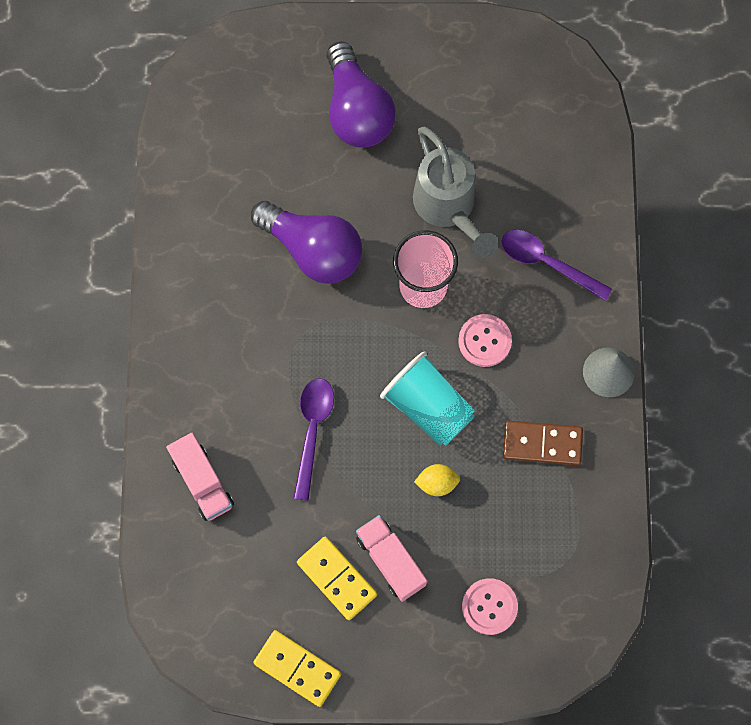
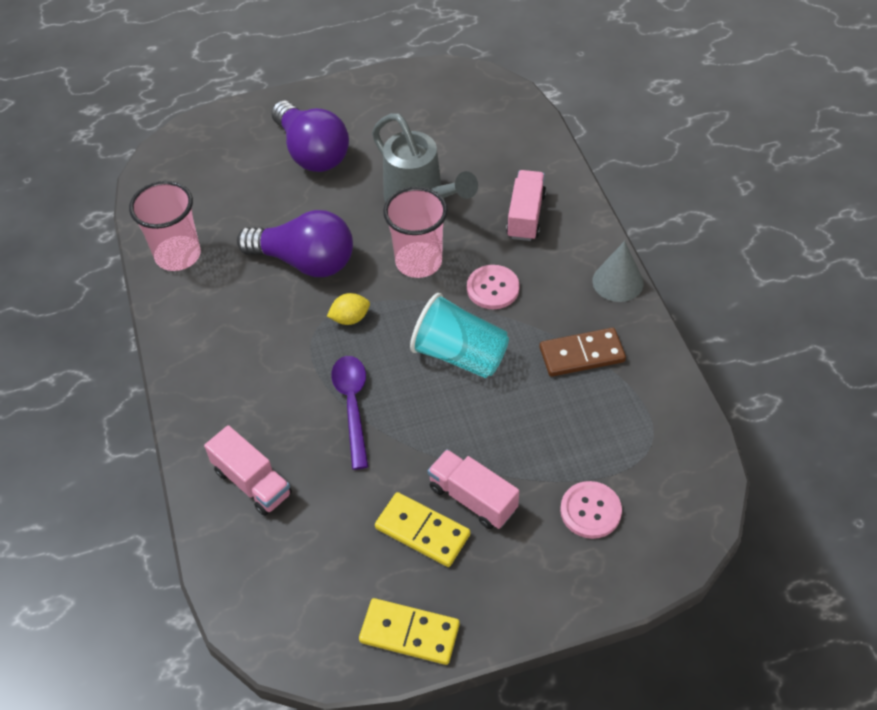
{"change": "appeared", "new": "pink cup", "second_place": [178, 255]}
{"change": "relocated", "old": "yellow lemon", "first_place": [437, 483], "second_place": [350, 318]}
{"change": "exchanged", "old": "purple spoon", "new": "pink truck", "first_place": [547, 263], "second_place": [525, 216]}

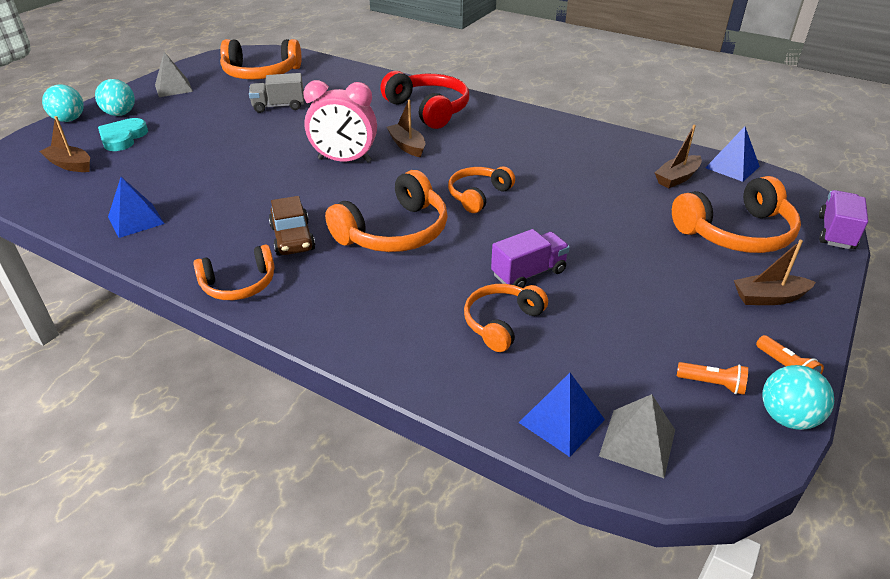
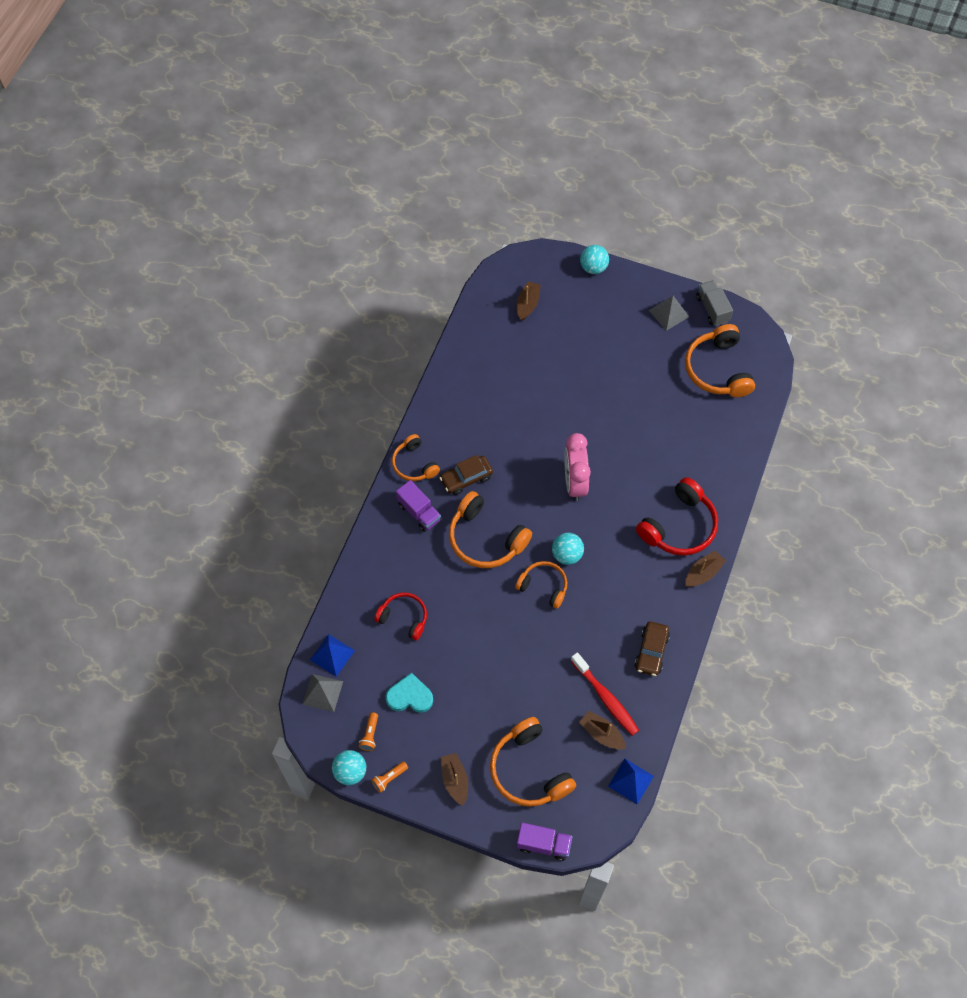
{"change": "colour", "old": "orange headphones", "new": "red headphones", "first_place": [501, 322], "second_place": [404, 617]}
{"change": "relocated", "old": "turquoise heart", "first_place": [123, 138], "second_place": [410, 696]}
{"change": "relocated", "old": "purple truck", "first_place": [528, 273], "second_place": [419, 512]}
{"change": "relocated", "old": "turquoise ball", "first_place": [120, 114], "second_place": [567, 555]}
{"change": "appeared", "new": "red toothbrush", "second_place": [606, 698]}
{"change": "appeared", "new": "brown car", "second_place": [651, 651]}
{"change": "relocated", "old": "brown boat", "first_place": [407, 146], "second_place": [703, 573]}
{"change": "relocated", "old": "grey truck", "first_place": [279, 106], "second_place": [712, 309]}
{"change": "missing", "old": "blue pyramid", "first_place": [136, 220]}

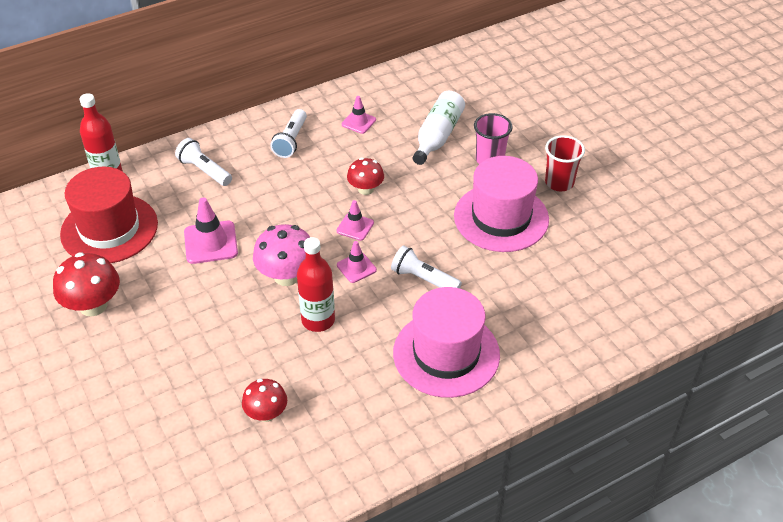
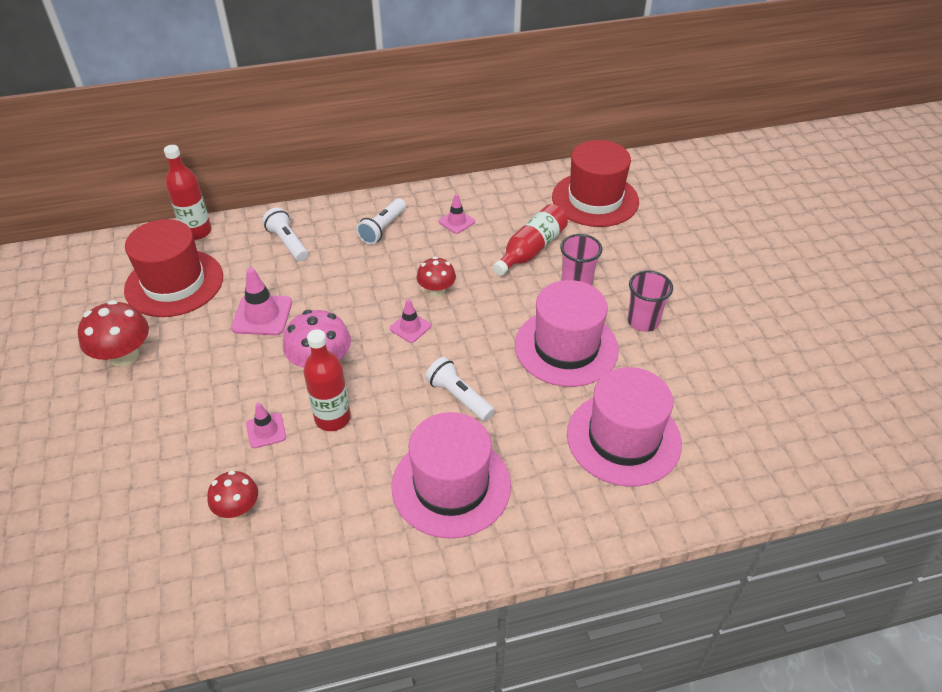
{"change": "relocated", "old": "pink traffic cone", "first_place": [356, 267], "second_place": [266, 430]}
{"change": "colour", "old": "white bottle", "new": "red bottle", "first_place": [437, 136], "second_place": [531, 250]}
{"change": "appeared", "new": "red hat", "second_place": [595, 199]}
{"change": "appeared", "new": "pink hat", "second_place": [623, 438]}
{"change": "colour", "old": "red cup", "new": "pink cup", "first_place": [559, 183], "second_place": [643, 321]}

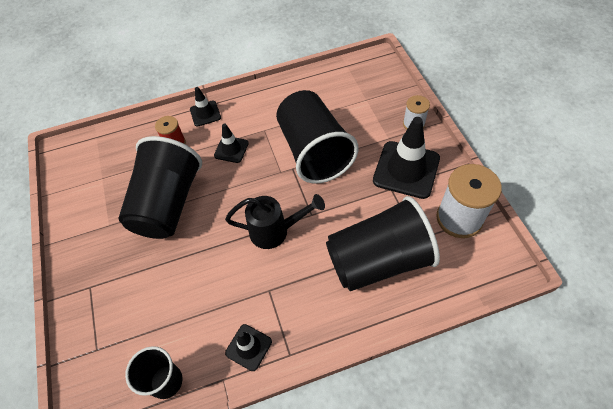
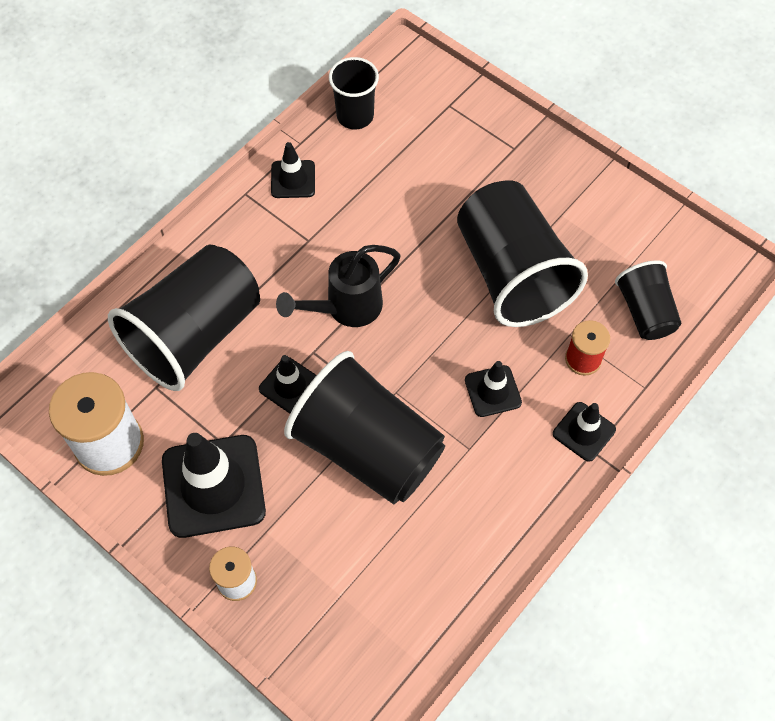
{"change": "appeared", "new": "black traffic cone", "second_place": [290, 385]}
{"change": "appeared", "new": "black cup", "second_place": [645, 312]}

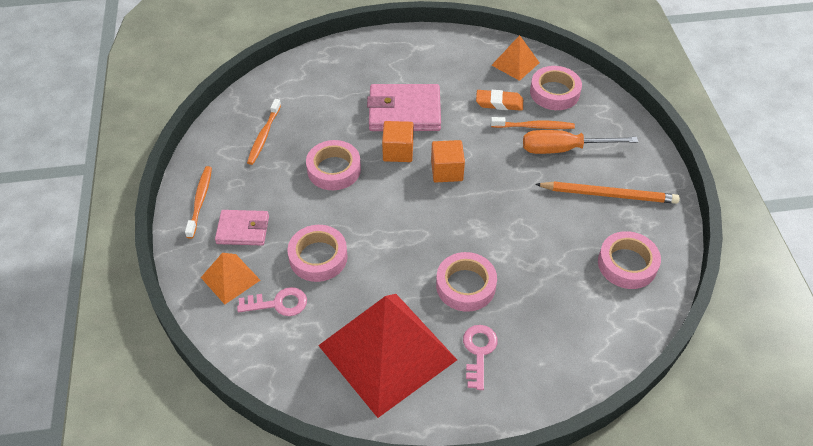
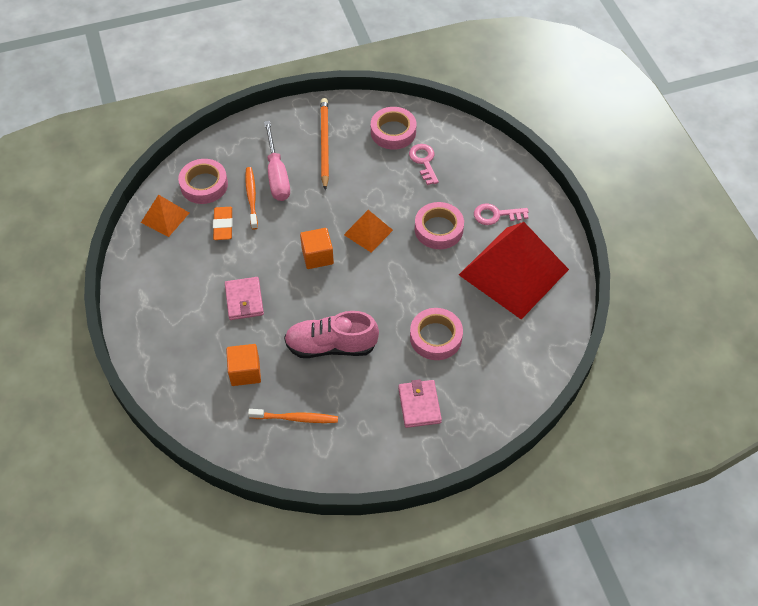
{"change": "size", "old": "pink wallet", "first_place": [404, 111], "second_place": [244, 300], "factor": 0.61}
{"change": "relocated", "old": "orange cube", "first_place": [398, 151], "second_place": [245, 372]}
{"change": "colour", "old": "orange screwdriver", "new": "pink screwdriver", "first_place": [564, 149], "second_place": [277, 175]}
{"change": "exchanged", "old": "pink tape", "new": "pink shoe", "first_place": [334, 169], "second_place": [331, 346]}
{"change": "relocated", "old": "orange pyramid", "first_place": [230, 278], "second_place": [368, 232]}
{"change": "relocated", "old": "pink key", "first_place": [278, 303], "second_place": [424, 161]}
{"change": "missing", "old": "orange toothbrush", "first_place": [200, 201]}

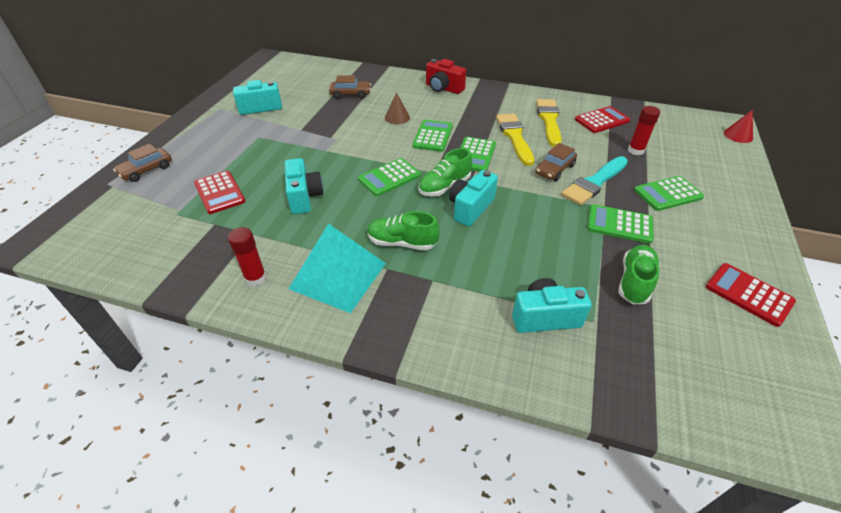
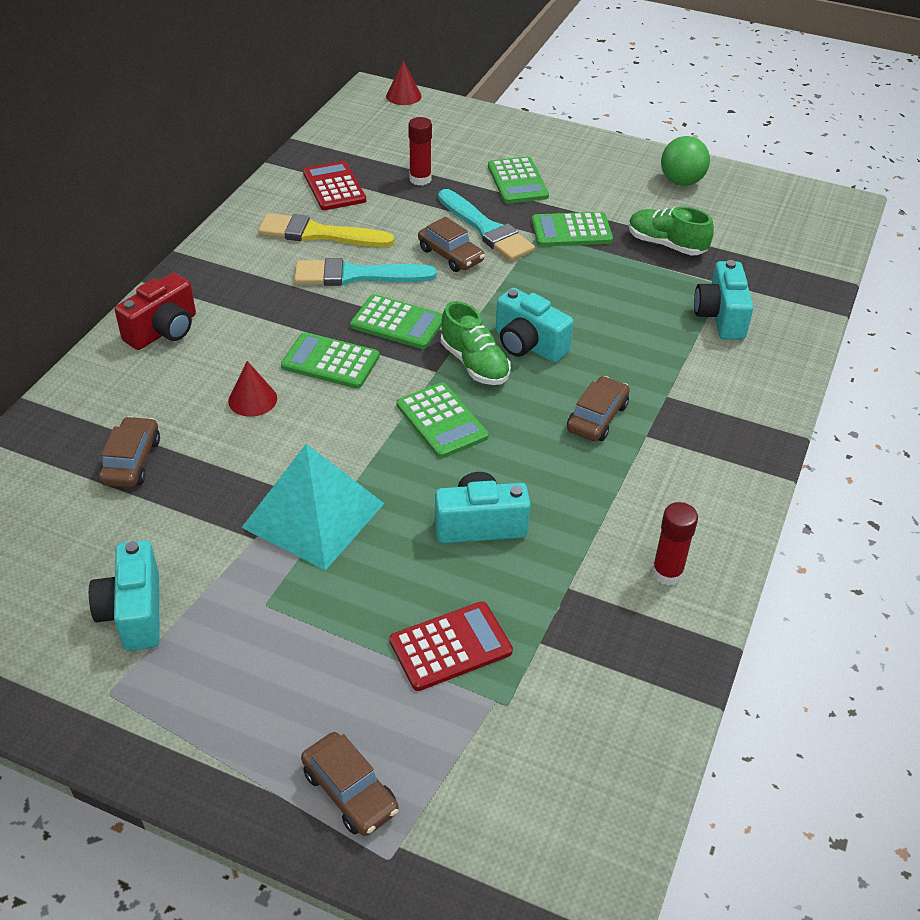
{"change": "colour", "old": "brown cone", "new": "red cone", "first_place": [397, 117], "second_place": [252, 399]}
{"change": "relocated", "old": "turquoise pyramid", "first_place": [338, 275], "second_place": [313, 515]}
{"change": "colour", "old": "yellow brush", "new": "turquoise brush", "first_place": [514, 137], "second_place": [356, 275]}
{"change": "spun", "old": "green calculator", "first_place": [619, 224], "second_place": [571, 230], "degrees": 60}
{"change": "exchanged", "old": "green shoe", "new": "brown car", "first_place": [402, 243], "second_place": [597, 417]}
{"change": "exchanged", "old": "red calculator", "new": "green ball", "first_place": [748, 294], "second_place": [681, 182]}

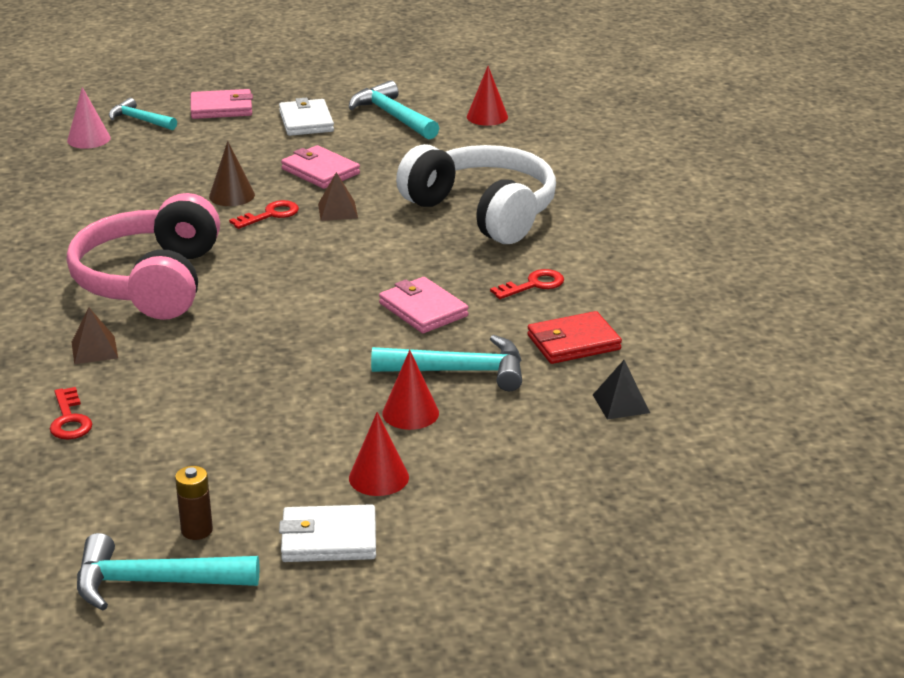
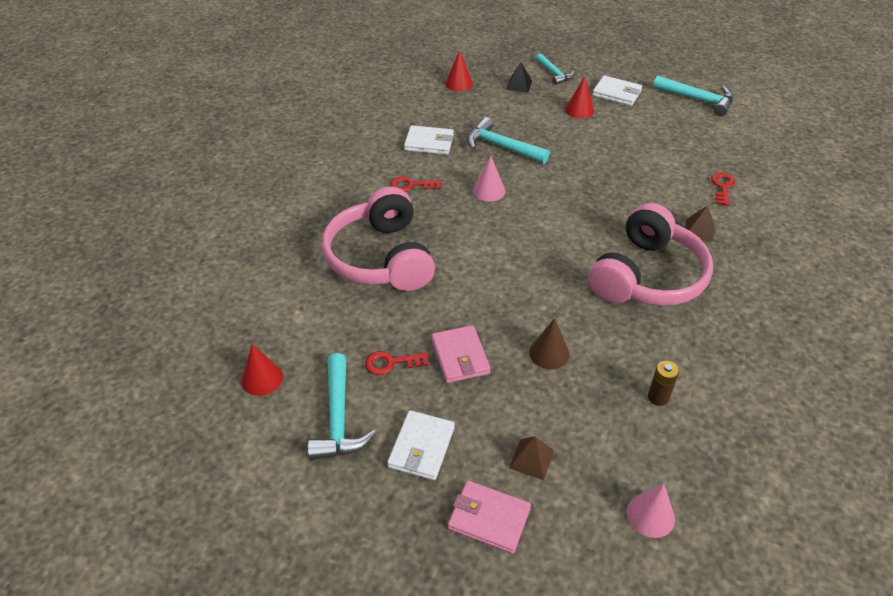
{"change": "colour", "old": "white headphones", "new": "pink headphones", "first_place": [483, 212], "second_place": [381, 258]}
{"change": "relocated", "old": "red key", "first_place": [270, 215], "second_place": [391, 363]}
{"change": "colour", "old": "red wallet", "new": "white wallet", "first_place": [573, 342], "second_place": [429, 143]}
{"change": "relocated", "old": "red cone", "first_place": [410, 413], "second_place": [459, 83]}
{"change": "exchanged", "old": "pink wallet", "new": "pink cone", "first_place": [423, 310], "second_place": [489, 190]}
{"change": "relocated", "old": "black pyramid", "first_place": [621, 403], "second_place": [519, 85]}
{"change": "relocated", "old": "brown pyramid", "first_place": [338, 211], "second_place": [531, 459]}
{"change": "relocated", "old": "turquoise hammer", "first_place": [139, 120], "second_place": [554, 74]}
{"change": "relocated", "old": "brown battery", "first_place": [197, 530], "second_place": [658, 397]}

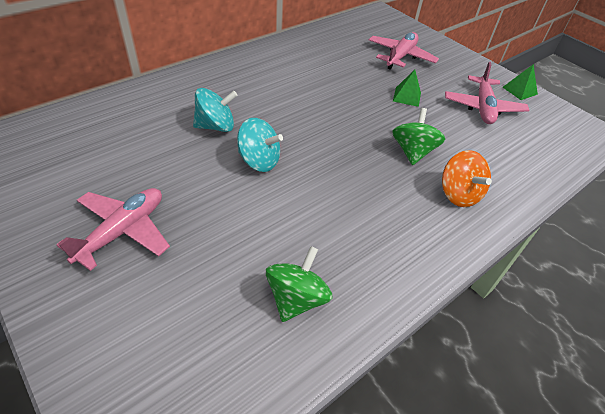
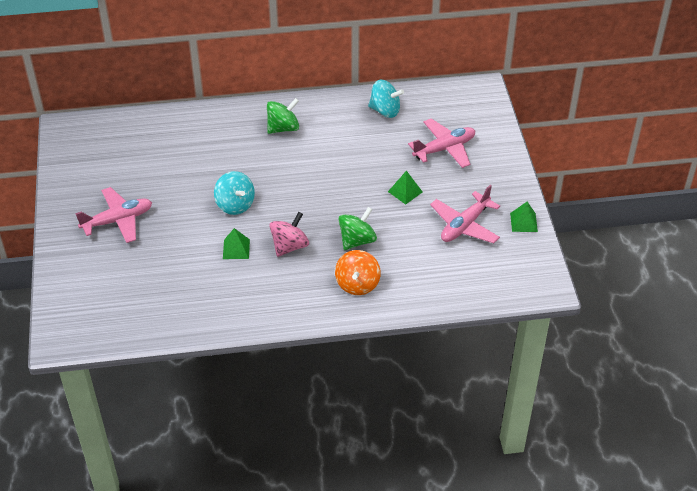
{"change": "appeared", "new": "green pyramid", "second_place": [236, 249]}
{"change": "relocated", "old": "green spinning top", "first_place": [296, 298], "second_place": [283, 128]}
{"change": "appeared", "new": "pink spinning top", "second_place": [289, 246]}
{"change": "relocated", "old": "turquoise spinning top", "first_place": [216, 126], "second_place": [385, 110]}

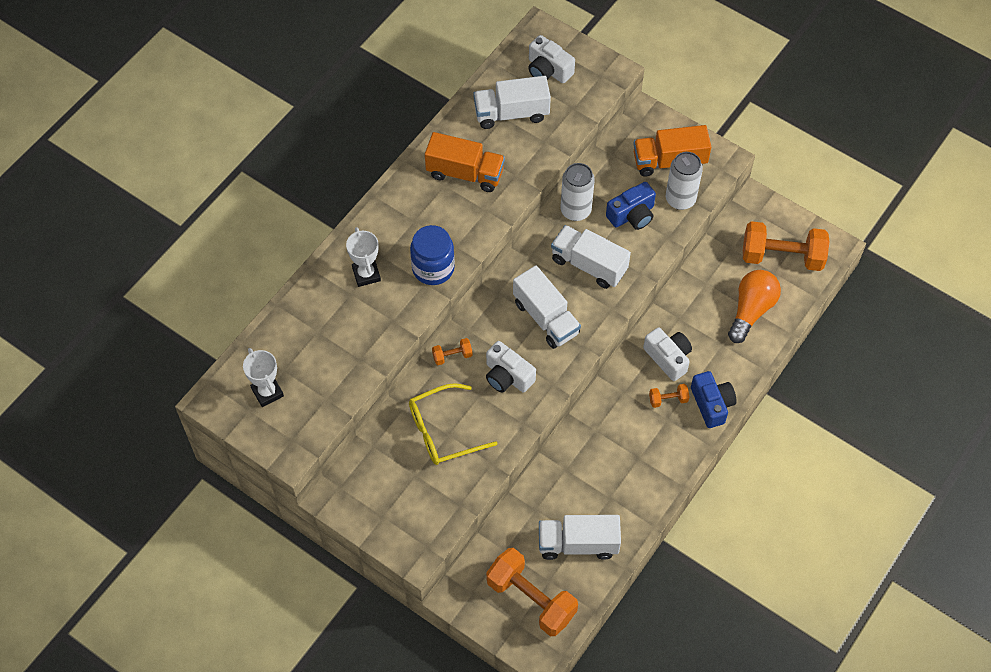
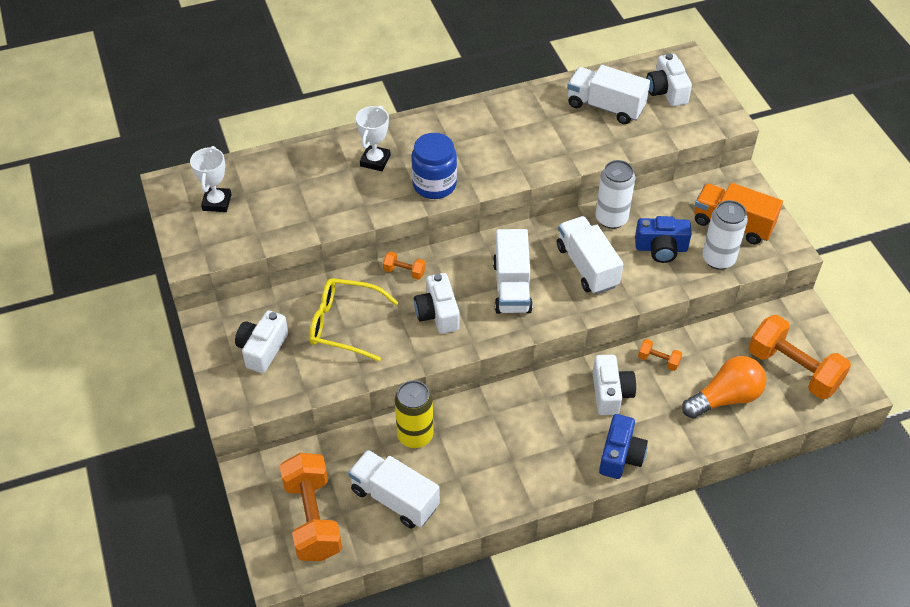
{"change": "appeared", "new": "white camera", "second_place": [262, 349]}
{"change": "appeared", "new": "yellow can", "second_place": [415, 436]}
{"change": "relocated", "old": "orange dumbbell", "first_place": [668, 399], "second_place": [658, 360]}
{"change": "missing", "old": "orange truck", "first_place": [465, 173]}

